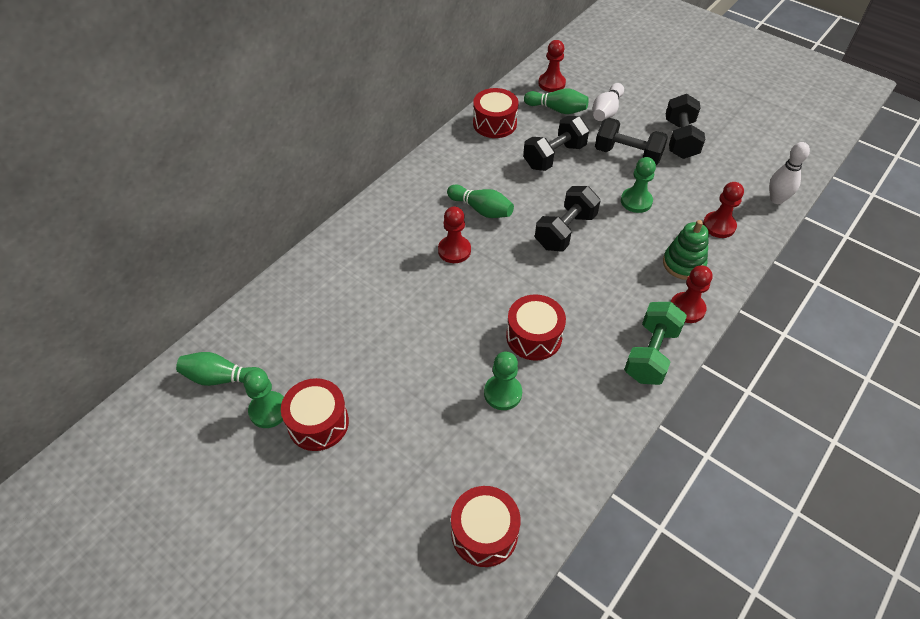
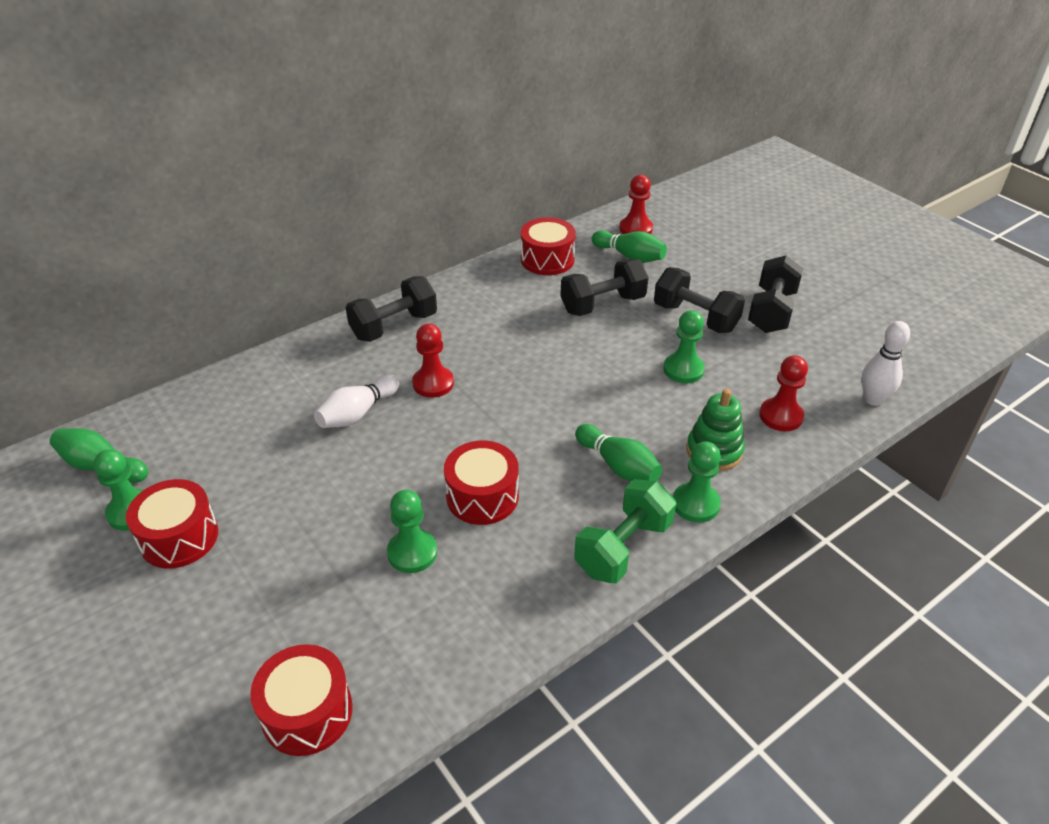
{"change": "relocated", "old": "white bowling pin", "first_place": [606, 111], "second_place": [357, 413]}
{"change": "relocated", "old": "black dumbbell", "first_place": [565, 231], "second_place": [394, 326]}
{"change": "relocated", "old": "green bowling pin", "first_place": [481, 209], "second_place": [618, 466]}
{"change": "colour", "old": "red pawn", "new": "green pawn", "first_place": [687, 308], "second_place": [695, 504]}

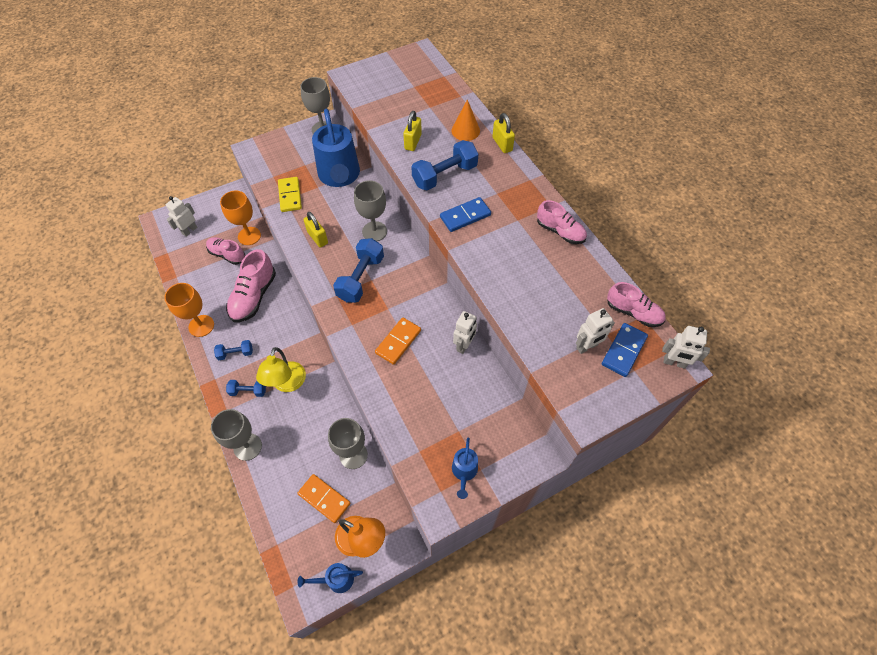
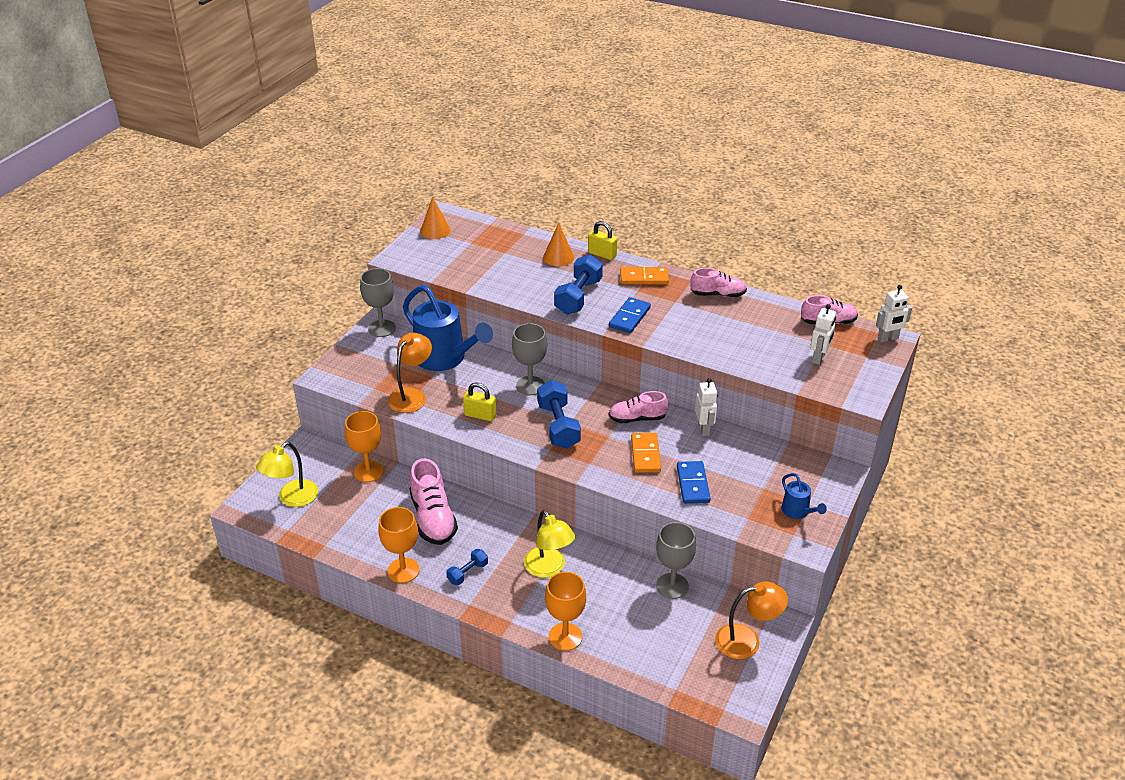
{"change": "exchanged", "old": "white robot", "new": "yellow lamp", "first_place": [189, 230], "second_place": [292, 499]}
{"change": "exchanged", "old": "yellow domino", "new": "orange lamp", "first_place": [290, 196], "second_place": [411, 395]}
{"change": "appeared", "new": "orange cone", "second_place": [435, 230]}
{"change": "colour", "old": "grey goblet", "new": "orange goblet", "first_place": [247, 447], "second_place": [565, 636]}
{"change": "relocated", "old": "pink shoe", "first_place": [227, 255], "second_place": [637, 418]}
{"change": "relocated", "old": "orange domino", "first_place": [324, 499], "second_place": [644, 278]}
{"change": "relocated", "old": "blue domino", "first_place": [624, 351], "second_place": [693, 484]}
{"change": "missing", "old": "blue dumbbell", "first_place": [248, 391]}
{"change": "missing", "old": "blue watering can", "first_place": [336, 580]}
{"change": "missing", "old": "yellow padlock", "first_place": [413, 142]}

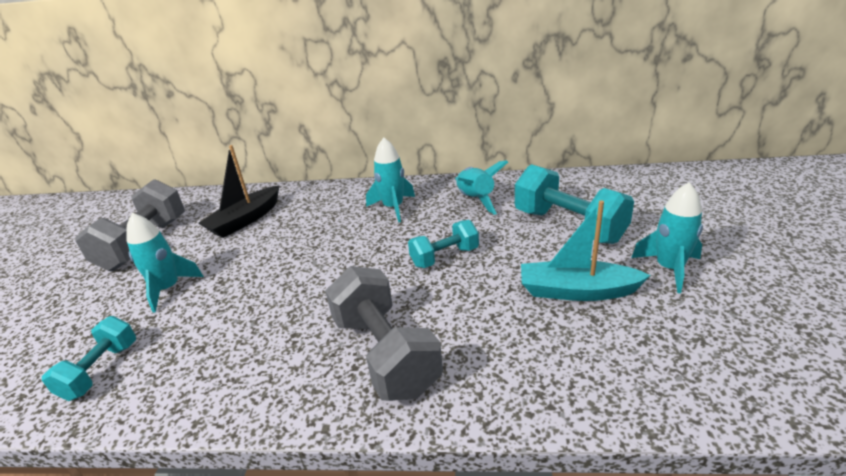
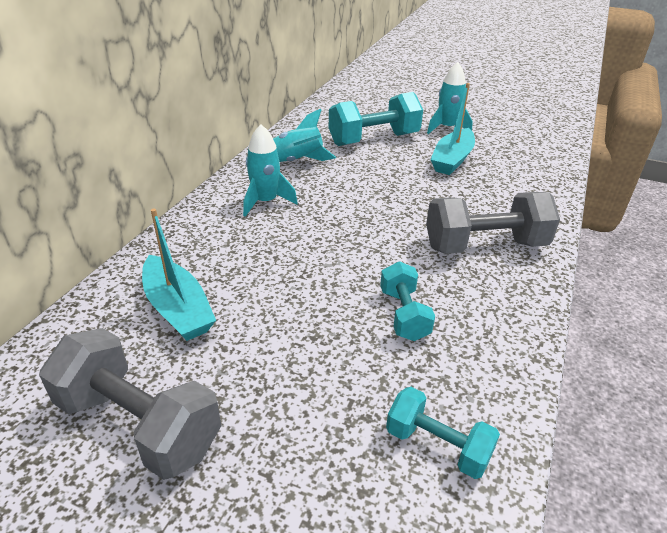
{"change": "colour", "old": "black boat", "new": "turquoise boat", "first_place": [245, 220], "second_place": [178, 309]}
{"change": "relocated", "old": "turquoise dumbbell", "first_place": [444, 257], "second_place": [403, 314]}
{"change": "missing", "old": "turquoise rocket", "first_place": [168, 289]}

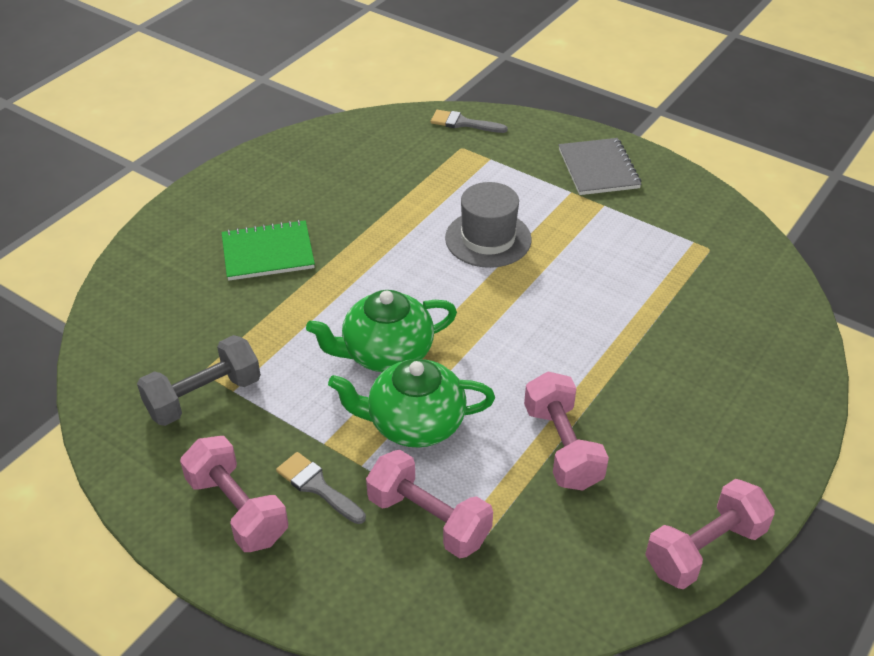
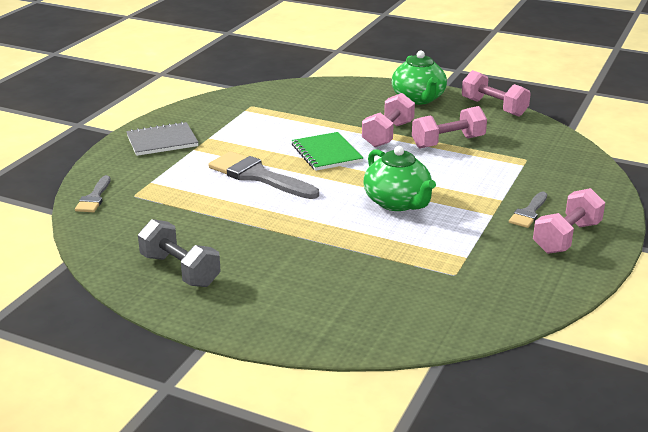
{"change": "relocated", "old": "grey dumbbell", "first_place": [204, 397], "second_place": [180, 270]}
{"change": "exchanged", "old": "grey hat", "new": "grey brush", "first_place": [488, 239], "second_place": [258, 176]}
{"change": "relocated", "old": "green notebook", "first_place": [268, 253], "second_place": [326, 153]}
{"change": "relocated", "old": "pink dumbbell", "first_place": [429, 519], "second_place": [388, 134]}
{"change": "relocated", "old": "green teapot", "first_place": [414, 423], "second_place": [418, 99]}

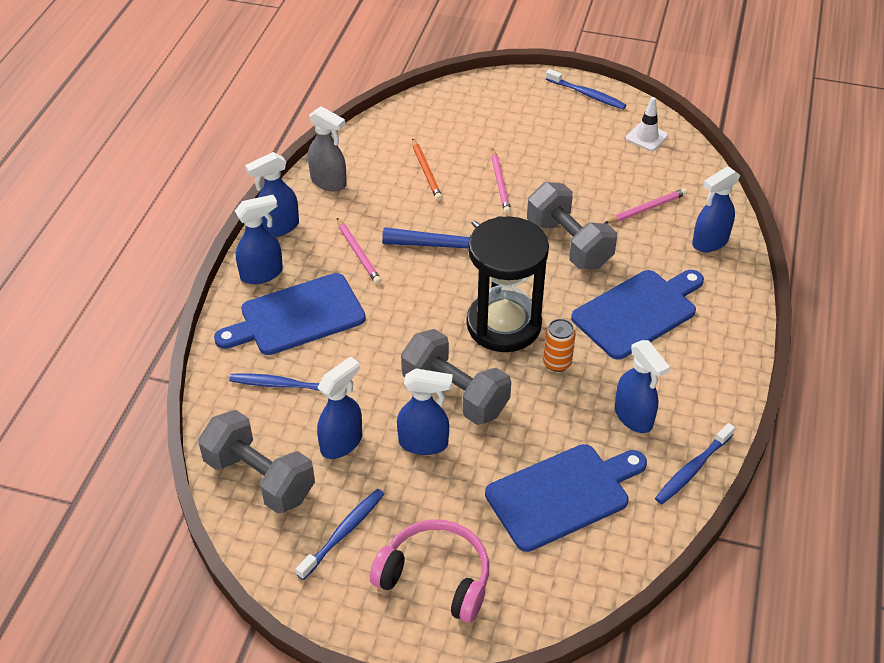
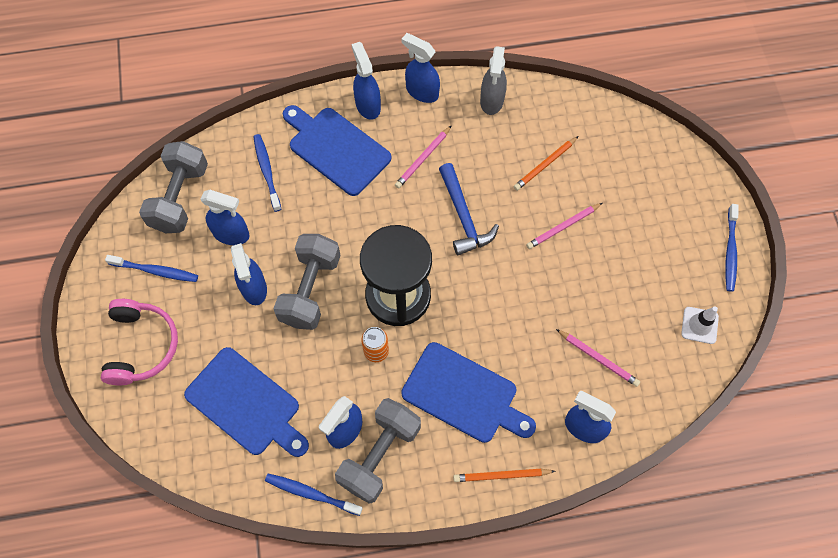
{"change": "relocated", "old": "grey dumbbell", "first_place": [569, 244], "second_place": [380, 455]}
{"change": "spun", "old": "blue spray bottle", "first_place": [262, 274], "second_place": [367, 105], "degrees": -150}
{"change": "appeared", "new": "orange pencil", "second_place": [501, 475]}

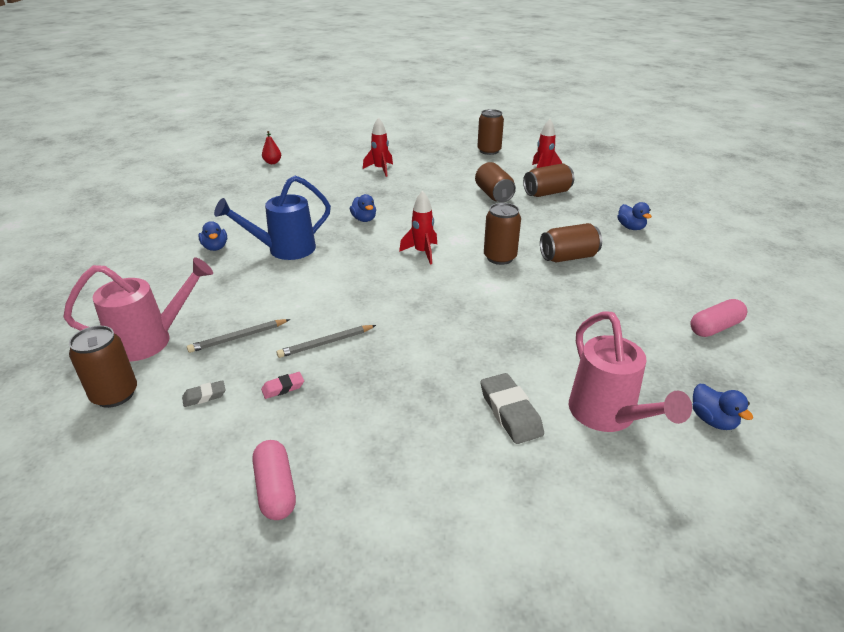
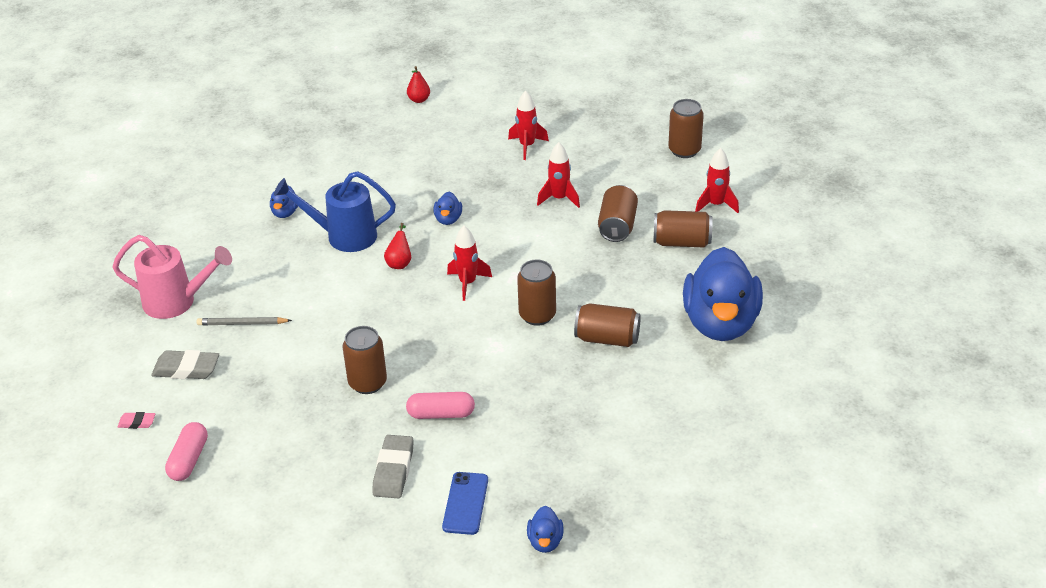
{"change": "relocated", "old": "pink eraser", "first_place": [283, 388], "second_place": [137, 423]}
{"change": "size", "old": "grey eraser", "first_place": [204, 396], "second_place": [186, 369], "factor": 1.86}
{"change": "relocated", "old": "brown can", "first_place": [115, 395], "second_place": [367, 383]}
{"change": "appeared", "new": "red pear", "second_place": [399, 262]}
{"change": "relocated", "old": "pink capsule", "first_place": [715, 327], "second_place": [441, 414]}
{"change": "exchanged", "old": "pink watering can", "new": "blue phone", "first_place": [607, 415], "second_place": [465, 503]}
{"change": "appeared", "new": "red rocket", "second_place": [559, 199]}
{"change": "size", "old": "blue duck", "first_place": [631, 227], "second_place": [720, 323], "factor": 2.49}
{"change": "missing", "old": "grey pencil", "first_place": [325, 343]}

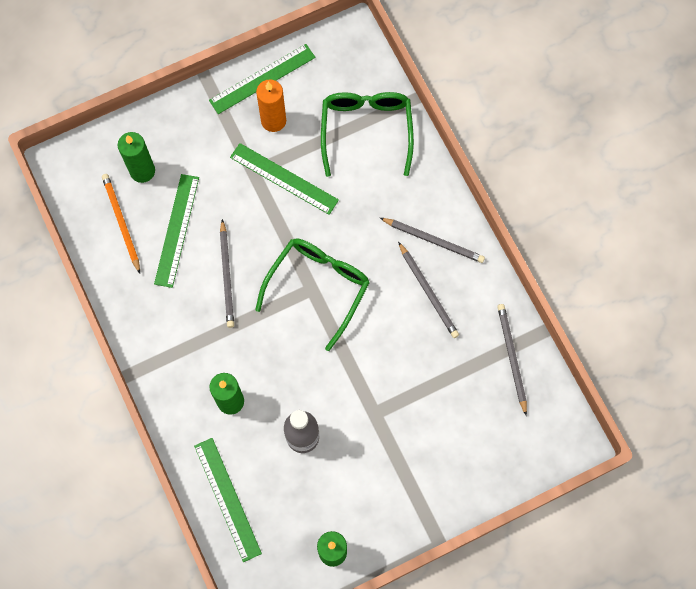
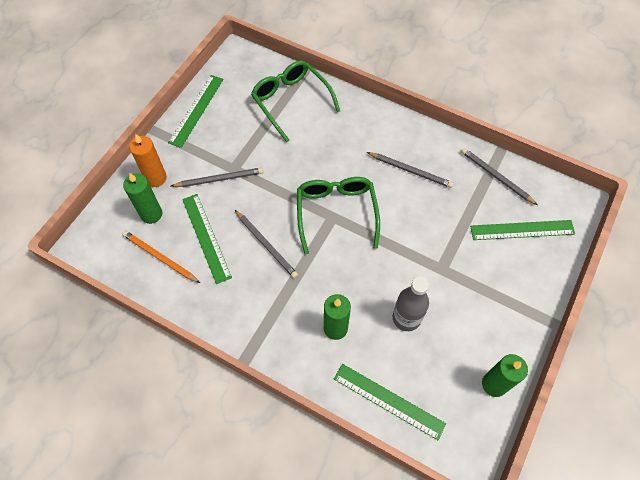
{"change": "relocated", "old": "orange candle", "first_place": [273, 121], "second_place": [156, 178]}
{"change": "relocated", "old": "grey pencil", "first_place": [433, 240], "second_place": [219, 179]}
{"change": "relocated", "old": "green ruler", "first_place": [284, 178], "second_place": [522, 230]}

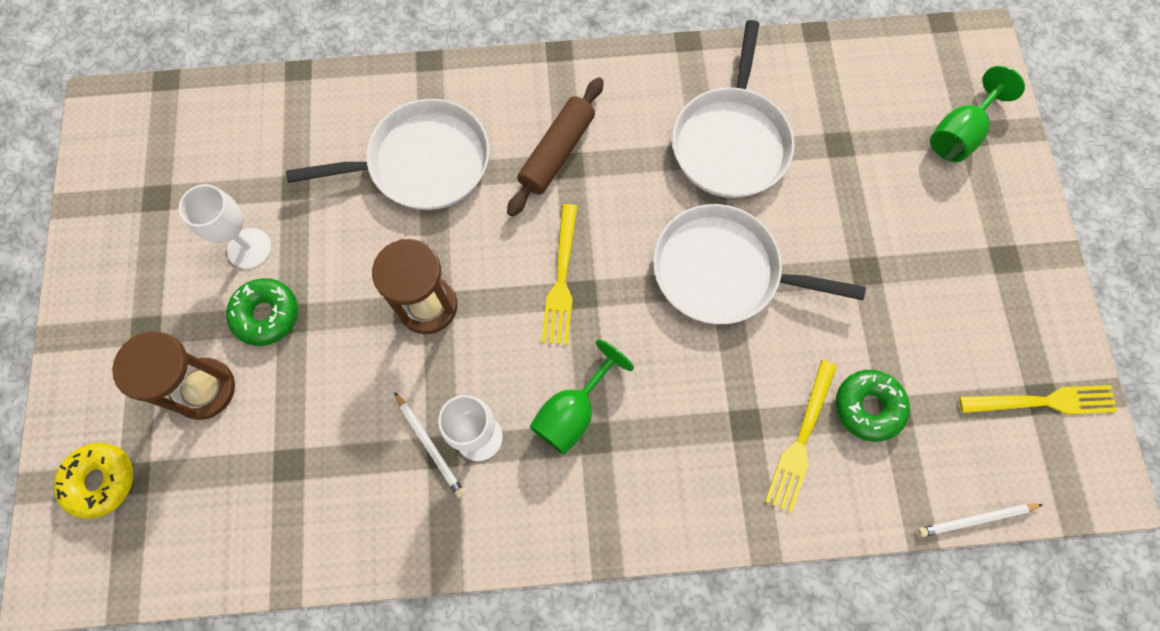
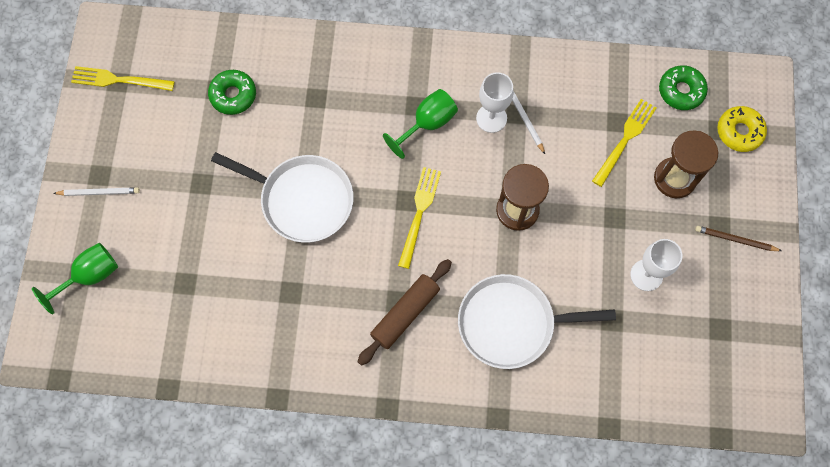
{"change": "relocated", "old": "white pencil", "first_place": [976, 520], "second_place": [99, 192]}
{"change": "relocated", "old": "yellow fork", "first_place": [801, 440], "second_place": [625, 139]}
{"change": "relocated", "old": "green donut", "first_place": [266, 315], "second_place": [681, 91]}
{"change": "appeared", "new": "brown pencil", "second_place": [735, 240]}
{"change": "missing", "old": "white pan", "first_place": [730, 142]}

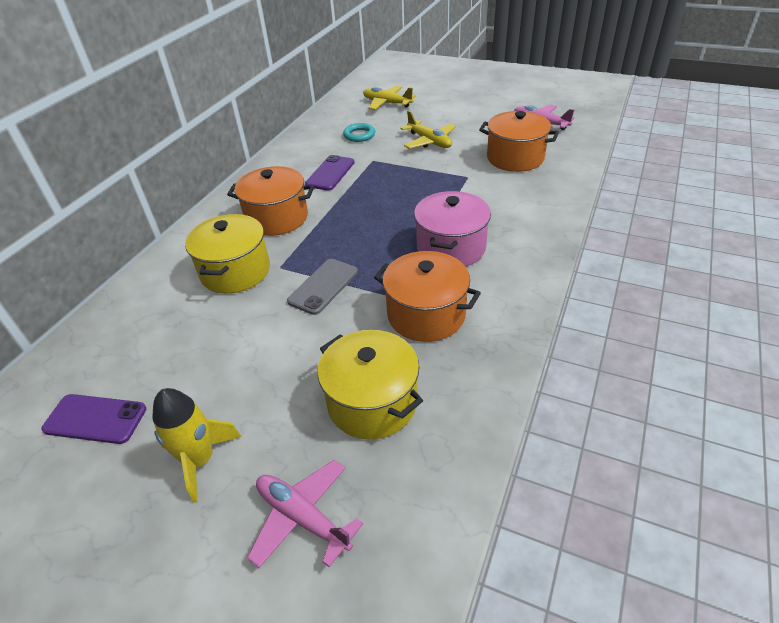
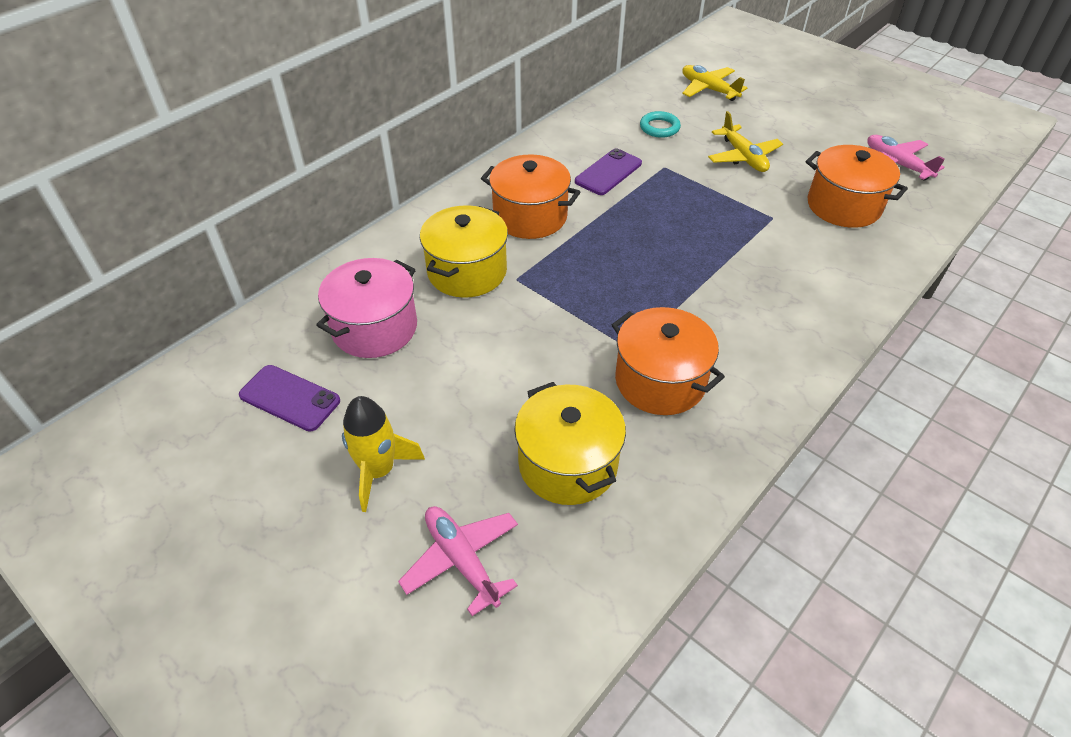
{"change": "relocated", "old": "pink pot", "first_place": [451, 248], "second_place": [374, 328]}
{"change": "missing", "old": "grey phone", "first_place": [323, 286]}

